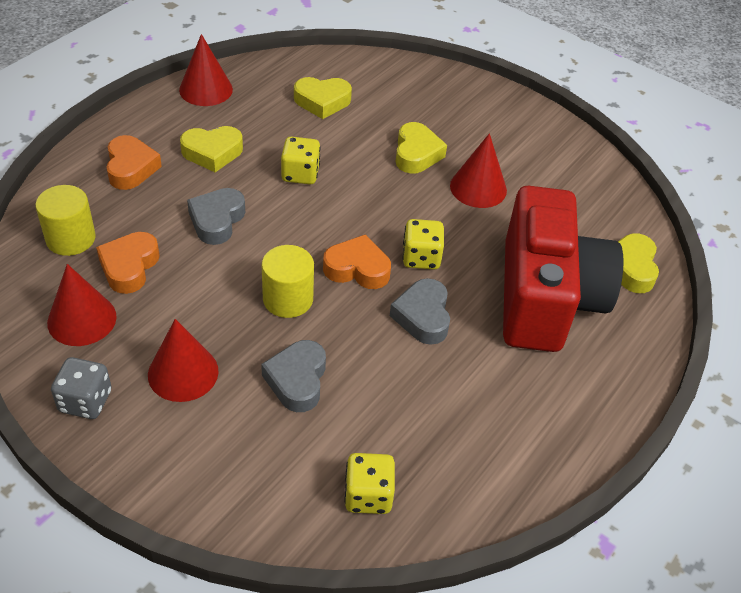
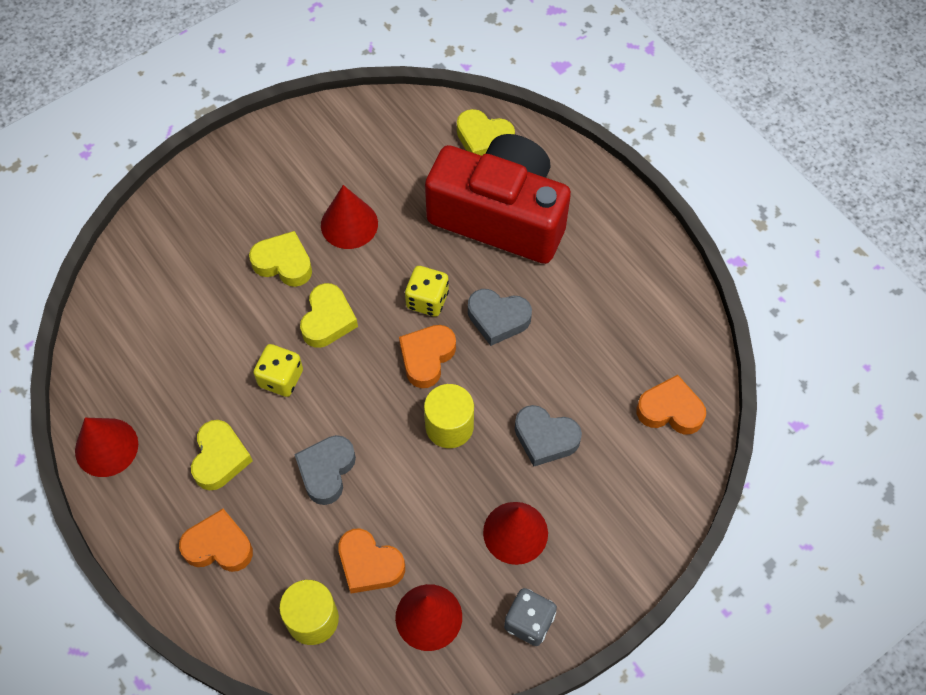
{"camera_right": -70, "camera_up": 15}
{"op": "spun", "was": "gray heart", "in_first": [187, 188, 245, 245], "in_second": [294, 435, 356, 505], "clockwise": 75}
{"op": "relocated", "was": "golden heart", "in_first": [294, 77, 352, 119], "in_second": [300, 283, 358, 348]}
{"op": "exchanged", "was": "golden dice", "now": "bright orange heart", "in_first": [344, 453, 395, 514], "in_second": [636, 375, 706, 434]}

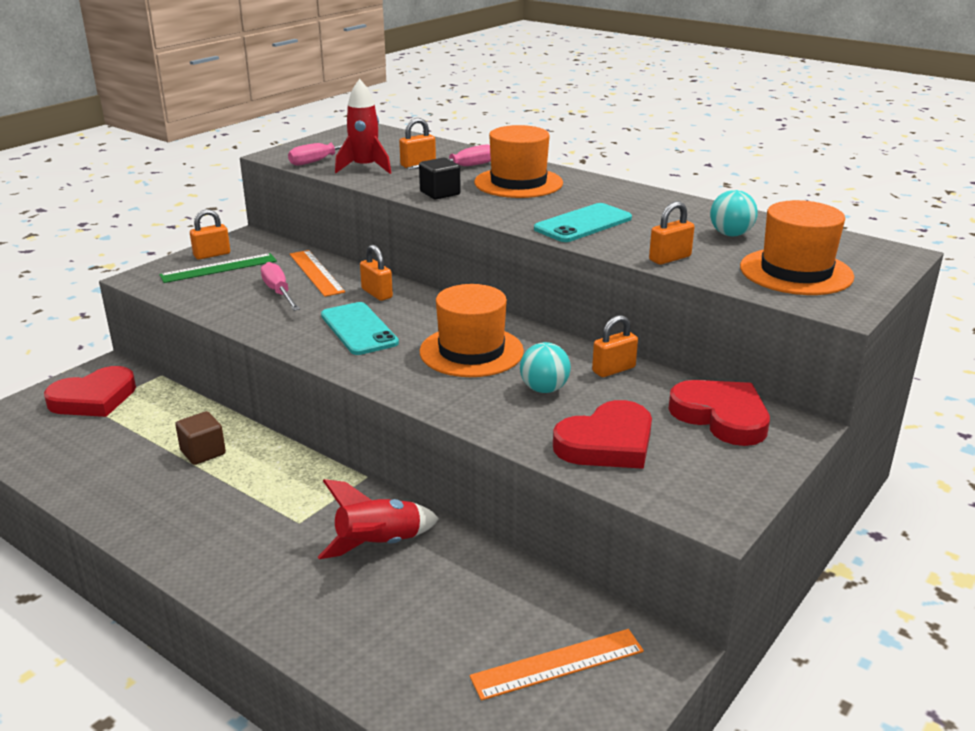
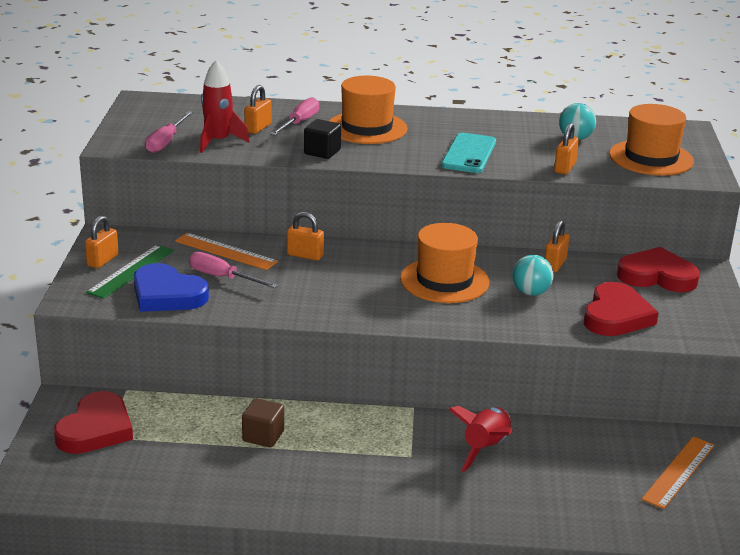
{"camera_right": -35, "camera_up": 0}
{"op": "appeared", "now": "cobalt heart", "in_second": [134, 263, 209, 312]}
{"op": "missing", "was": "aqua phone", "in_first": [321, 302, 399, 355]}

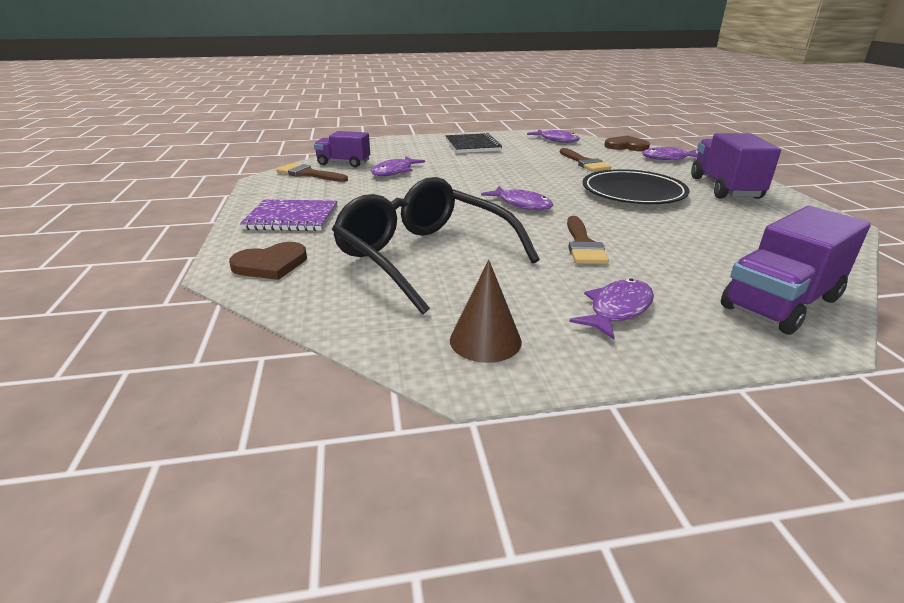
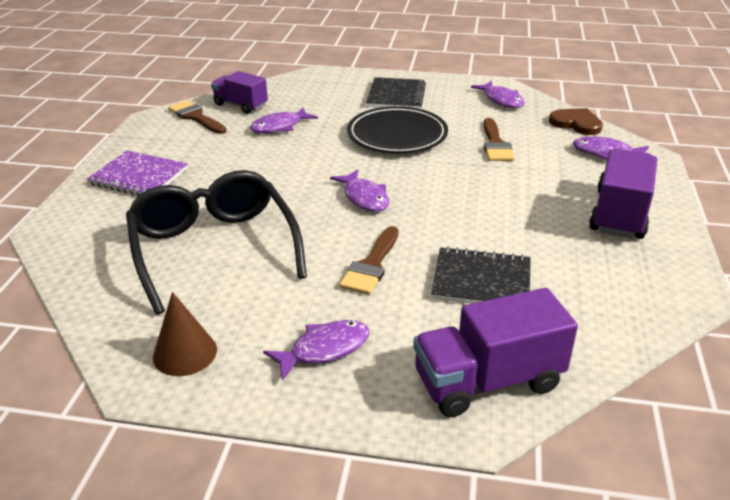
{"camera_right": 20, "camera_up": 5}
{"op": "relocated", "was": "black dinner plate", "in_first": [583, 169, 690, 204], "in_second": [347, 106, 448, 153]}
{"op": "appeared", "now": "black exercise book", "in_second": [431, 247, 531, 304]}
{"op": "missing", "was": "brown heart", "in_first": [229, 242, 307, 280]}

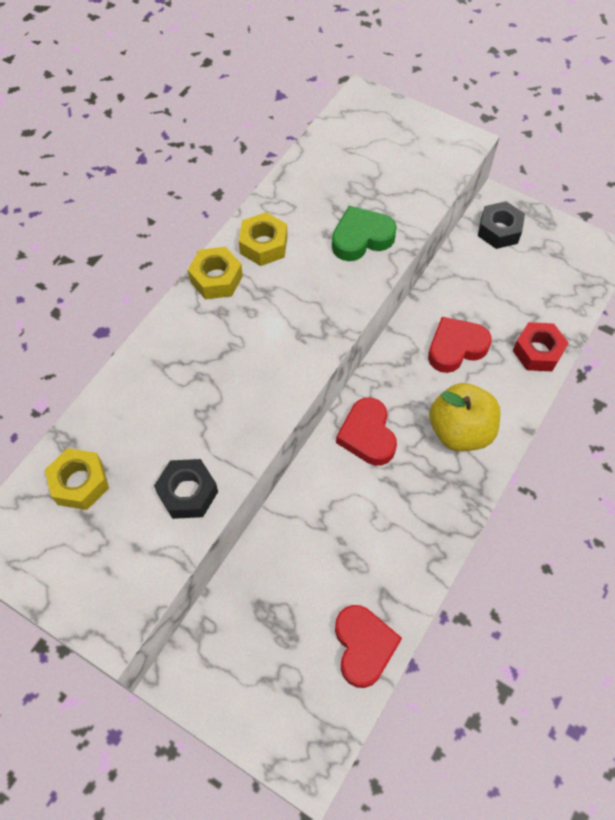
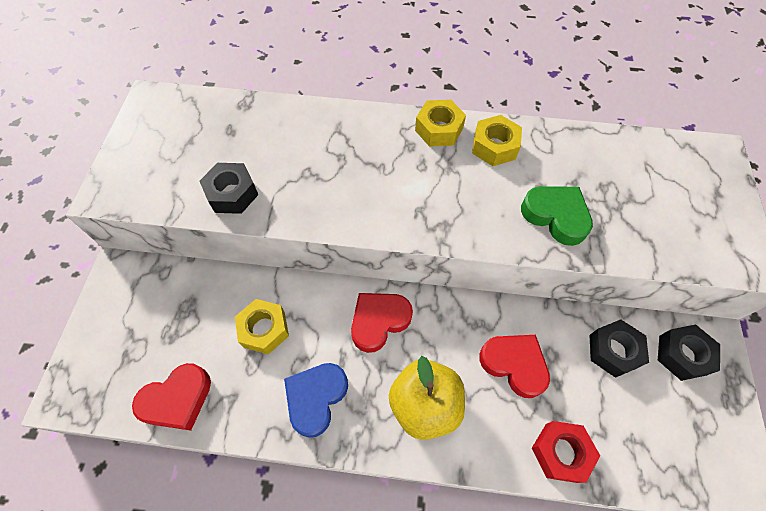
{"camera_right": 65, "camera_up": 0}
{"op": "relocated", "was": "golden hexagon nut", "in_first": [45, 448, 109, 510], "in_second": [235, 299, 289, 355]}
{"op": "appeared", "now": "cobalt heart", "in_second": [284, 363, 348, 438]}
{"op": "appeared", "now": "black hexagon nut", "in_second": [589, 319, 649, 378]}

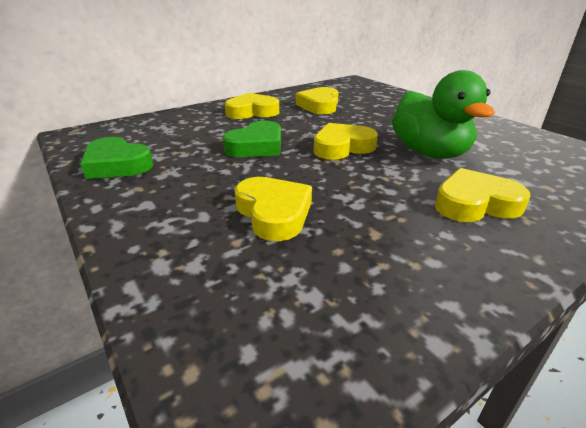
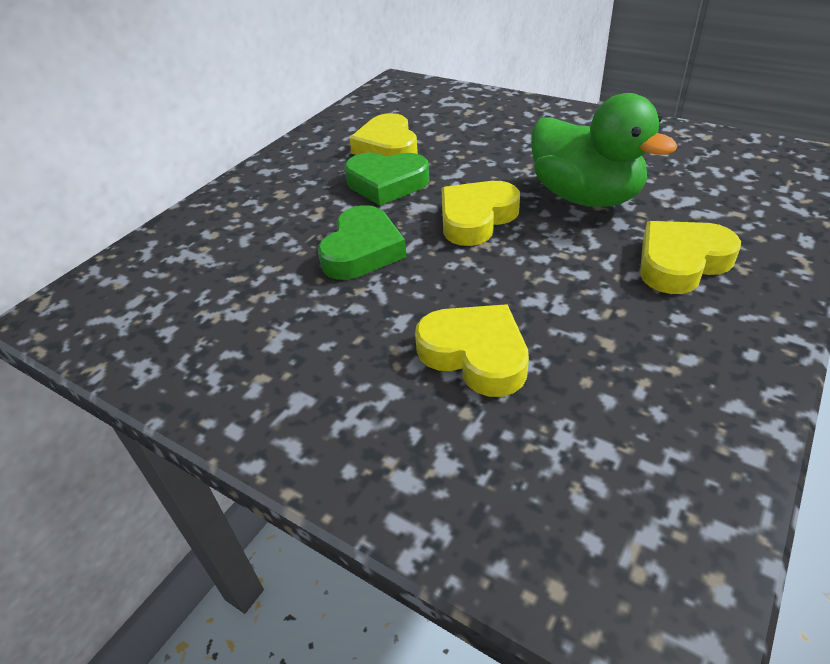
{"camera_right": -20, "camera_up": 10}
{"op": "relocated", "was": "green heart", "in_first": [80, 137, 153, 179], "in_second": [345, 153, 429, 206]}
{"op": "missing", "was": "golden heart", "in_first": [225, 93, 279, 119]}

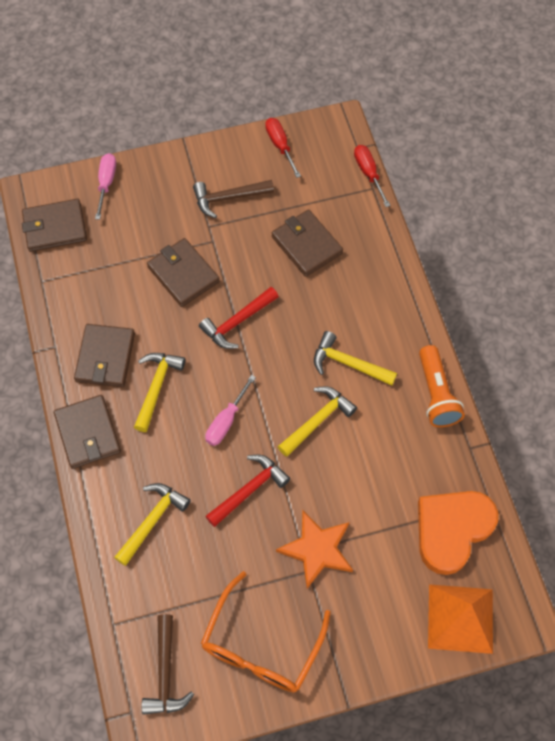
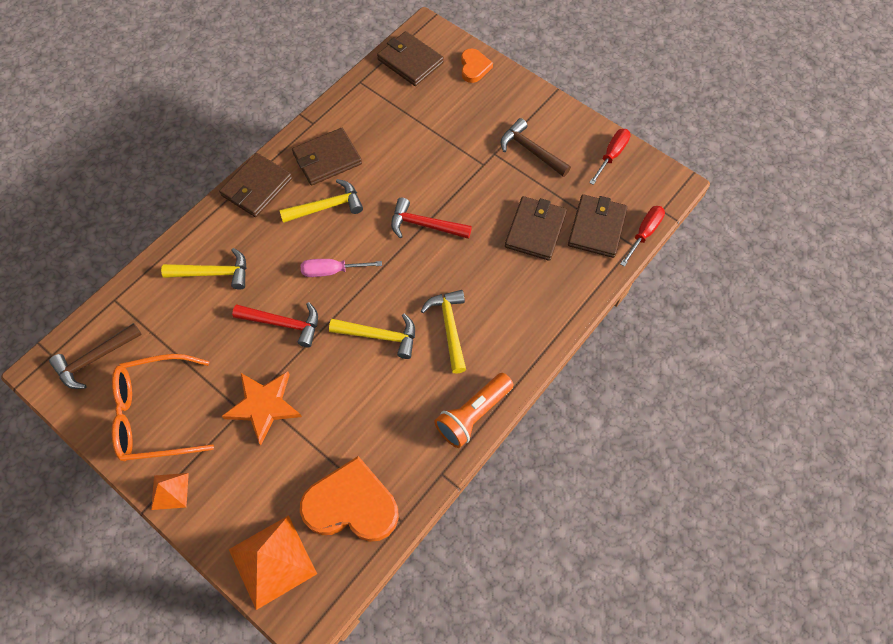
{"camera_right": 55, "camera_up": 0}
{"op": "appeared", "now": "bright orange solid pyramid", "in_second": [151, 473, 189, 510]}
{"op": "exchanged", "was": "rose-pink flat screwdriver", "now": "bright orange heart", "in_first": [95, 153, 116, 220], "in_second": [461, 48, 493, 83]}
{"op": "relocated", "was": "brown wallet", "in_first": [147, 238, 220, 307], "in_second": [568, 194, 628, 258]}

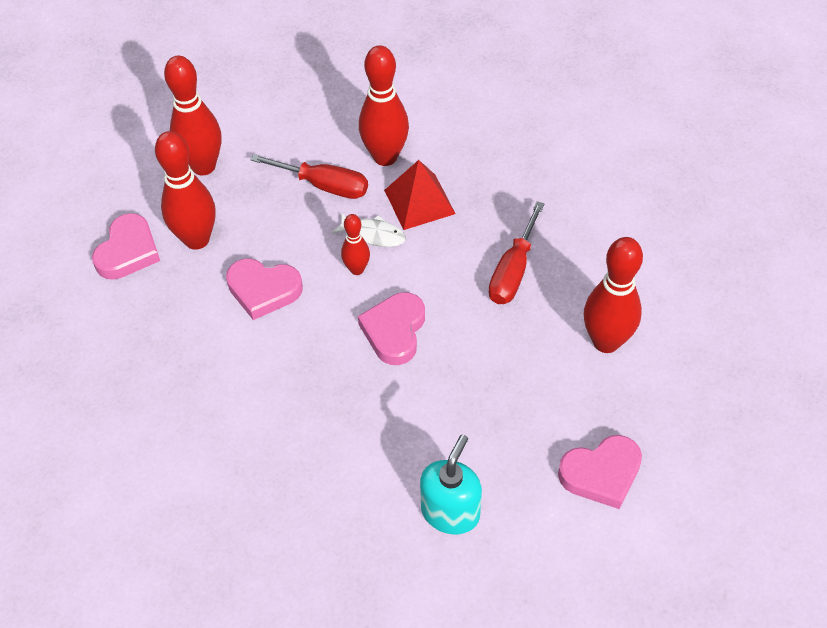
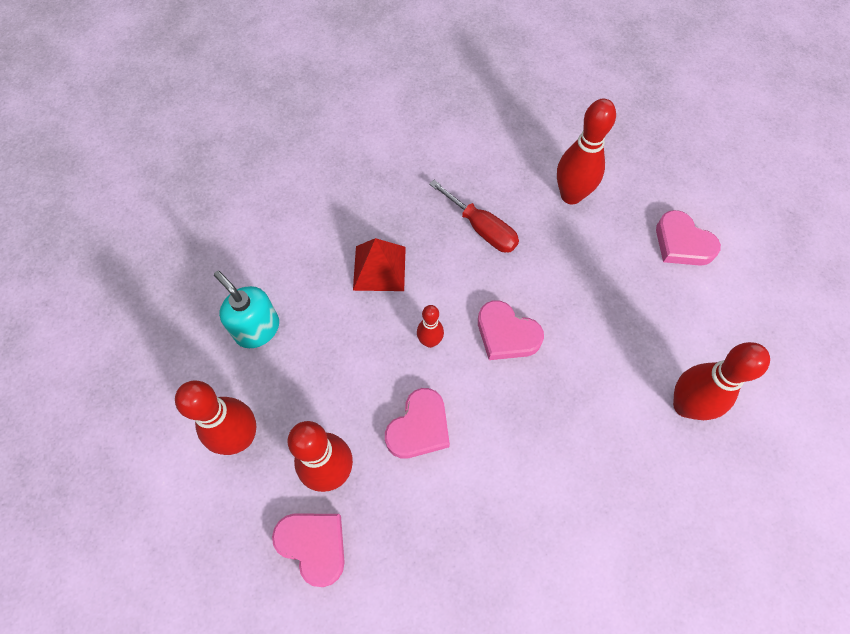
{"camera_right": -70, "camera_up": 10}
{"op": "relocated", "was": "aqua soap dispenser", "in_first": [420, 435, 482, 535], "in_second": [214, 271, 279, 348]}
{"op": "spun", "was": "rose-pink heart", "in_first": [558, 435, 642, 509], "in_second": [656, 210, 721, 266], "clockwise": 135}
{"op": "relocated", "was": "crimson tenpin", "in_first": [359, 45, 409, 166], "in_second": [673, 342, 770, 420]}
{"op": "missing", "was": "crimson flat screwdriver", "in_first": [250, 154, 368, 199]}
{"op": "missing", "was": "white fish", "in_first": [332, 213, 406, 247]}

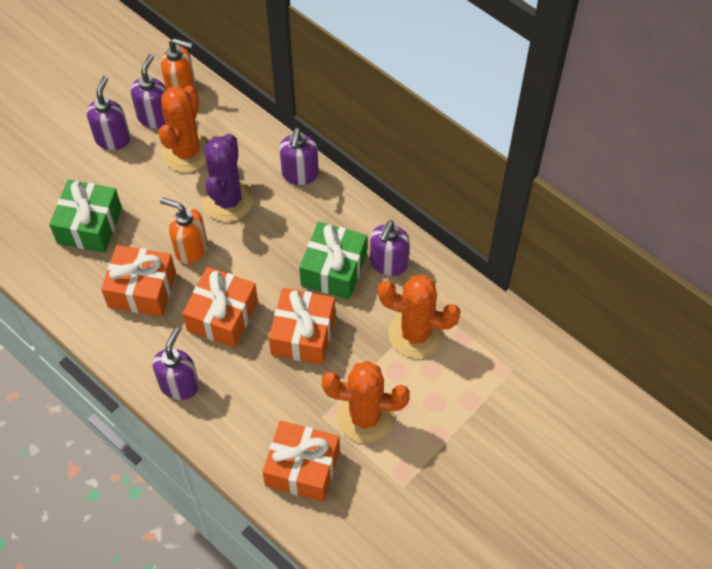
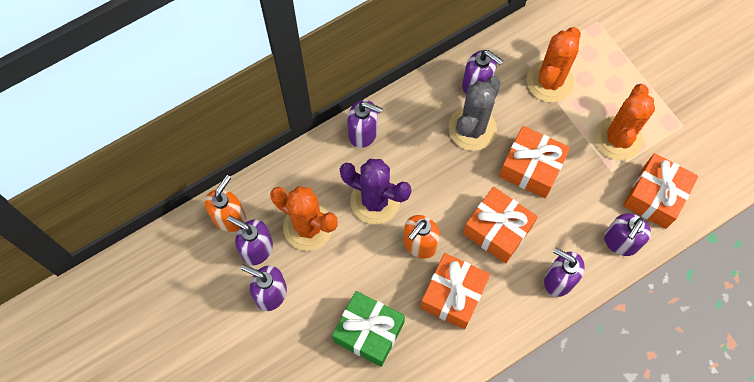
{"camera_right": -75, "camera_up": 10}
{"op": "exchanged", "was": "green present", "now": "gray saguaro cactus", "in_first": [299, 222, 367, 300], "in_second": [449, 76, 501, 151]}
{"op": "appeared", "now": "royal purple soap dispenser", "in_second": [604, 213, 651, 256]}

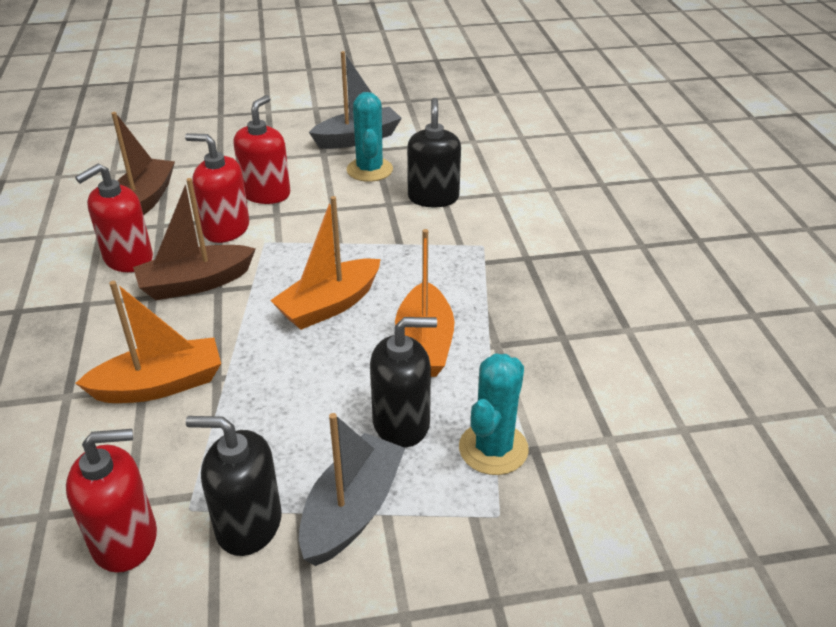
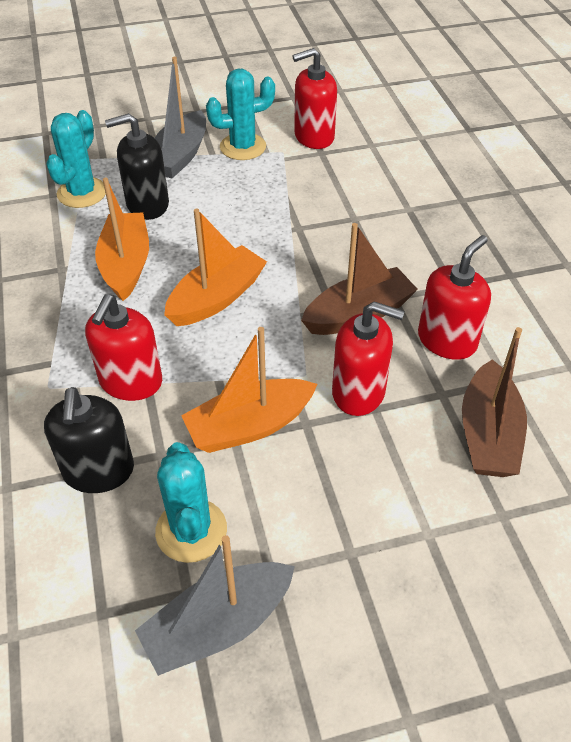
{"camera_right": 175, "camera_up": 10}
{"op": "relocated", "was": "crimson soap dispenser", "in_first": [233, 95, 290, 204], "in_second": [85, 294, 162, 401]}
{"op": "relocated", "was": "bright orange boat", "in_first": [75, 281, 221, 403], "in_second": [181, 327, 317, 453]}
{"op": "exchanged", "was": "black soap dispenser", "now": "aqua saguaro cactus", "in_first": [186, 416, 282, 556], "in_second": [206, 68, 275, 160]}

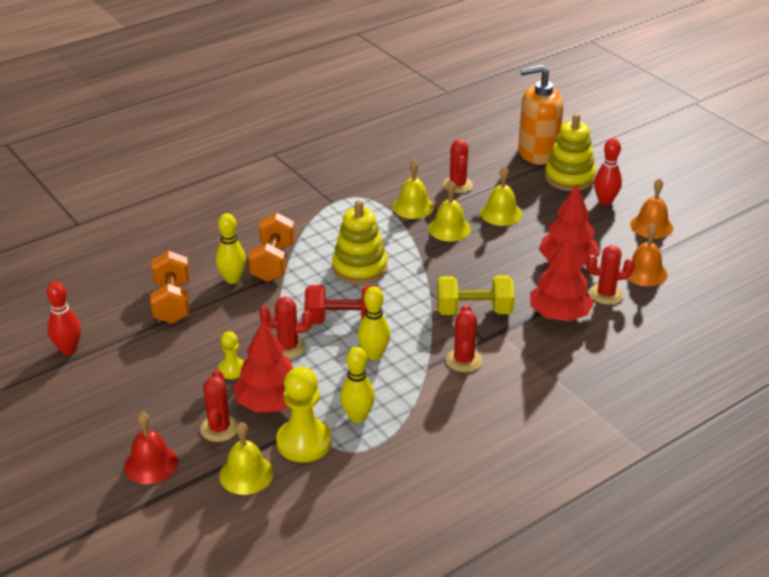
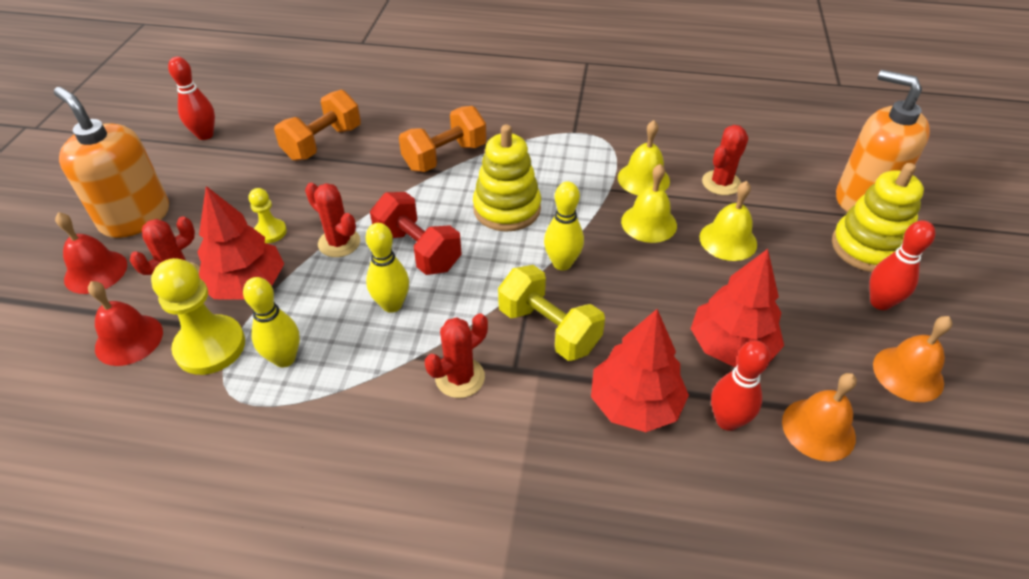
{"camera_right": 45, "camera_up": 10}
{"op": "appeared", "now": "bright orange soap dispenser", "in_second": [54, 87, 169, 238]}
{"op": "colour", "was": "golden hand bell", "now": "crimson hand bell", "in_first": [219, 422, 274, 495], "in_second": [88, 281, 163, 366]}
{"op": "relocated", "was": "golden tenpin", "in_first": [216, 213, 246, 284], "in_second": [544, 182, 584, 271]}
{"op": "exchanged", "was": "crimson saguaro cactus", "now": "crimson tenpin", "in_first": [586, 245, 635, 305], "in_second": [711, 341, 771, 431]}

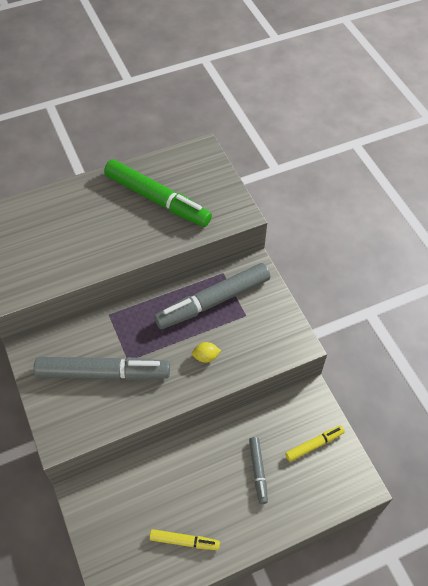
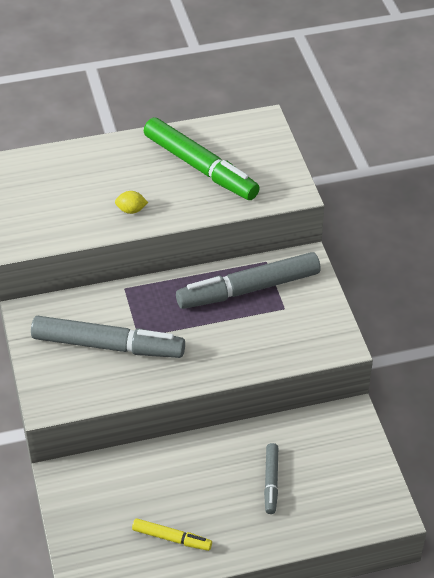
{"camera_right": 10, "camera_up": -10}
{"op": "relocated", "was": "golden citrus fruit", "in_first": [192, 342, 221, 363], "in_second": [115, 191, 148, 214]}
{"op": "missing", "was": "golden felt pen", "in_first": [285, 425, 345, 462]}

